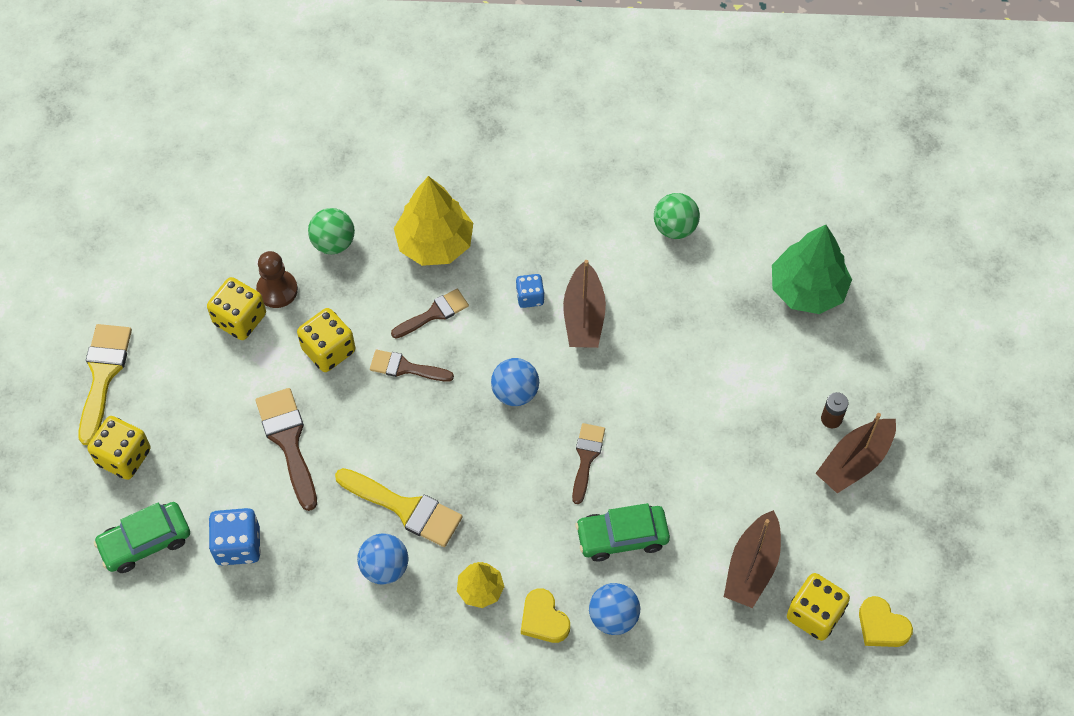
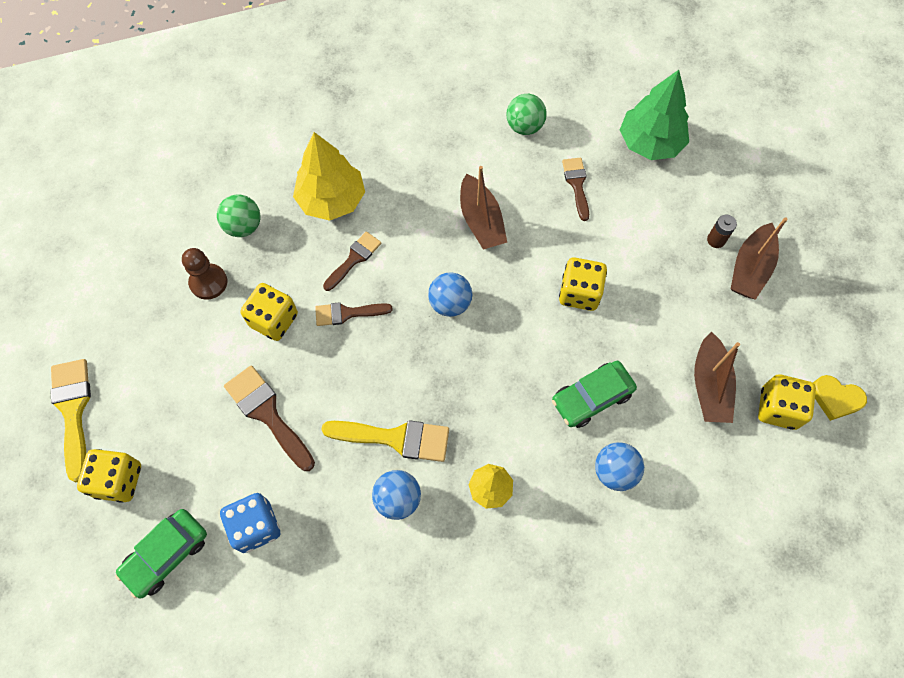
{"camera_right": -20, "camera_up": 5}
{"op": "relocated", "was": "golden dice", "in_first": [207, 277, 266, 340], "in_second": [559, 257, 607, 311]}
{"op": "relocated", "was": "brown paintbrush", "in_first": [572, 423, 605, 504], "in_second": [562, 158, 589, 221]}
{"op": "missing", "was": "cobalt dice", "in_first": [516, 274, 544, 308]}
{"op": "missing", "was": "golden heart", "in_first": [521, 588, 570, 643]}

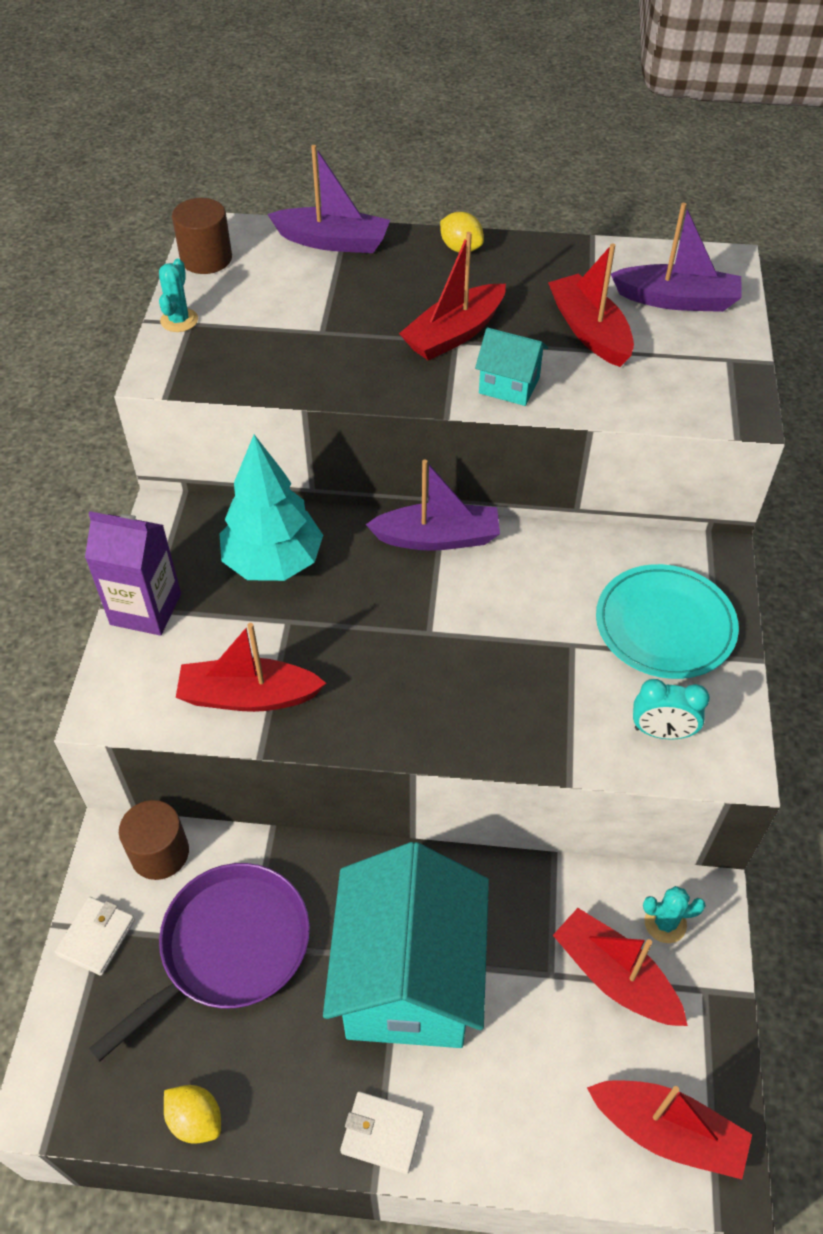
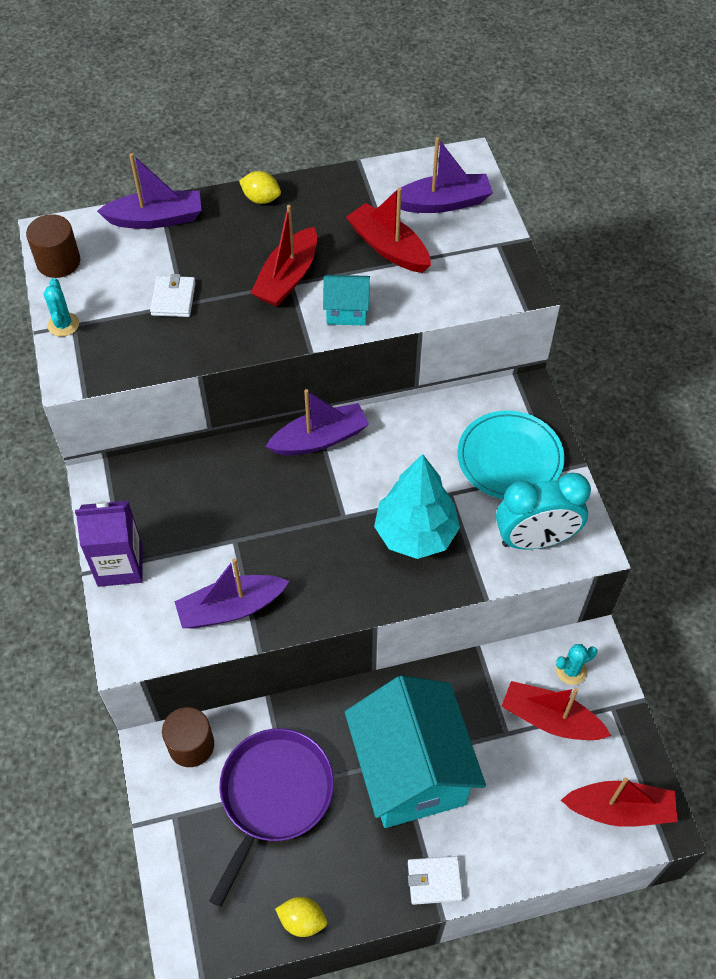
{"camera_right": -20, "camera_up": 5}
{"op": "relocated", "was": "white wallet", "in_first": [55, 897, 135, 976], "in_second": [150, 274, 196, 317]}
{"op": "colour", "was": "crimson boat", "now": "royal purple boat", "in_first": [176, 623, 326, 712], "in_second": [174, 558, 289, 628]}
{"op": "relocated", "was": "aqua tree", "in_first": [219, 435, 323, 581], "in_second": [374, 454, 460, 559]}
{"op": "size", "was": "aqua bedside clock", "in_first": [633, 679, 710, 739], "in_second": [496, 473, 591, 550], "ratio": 1.72}

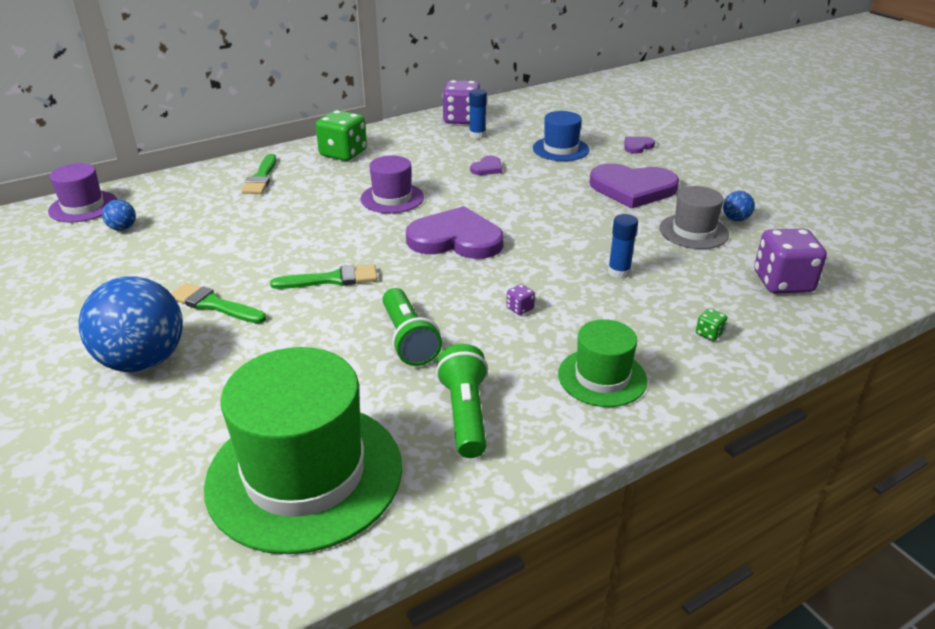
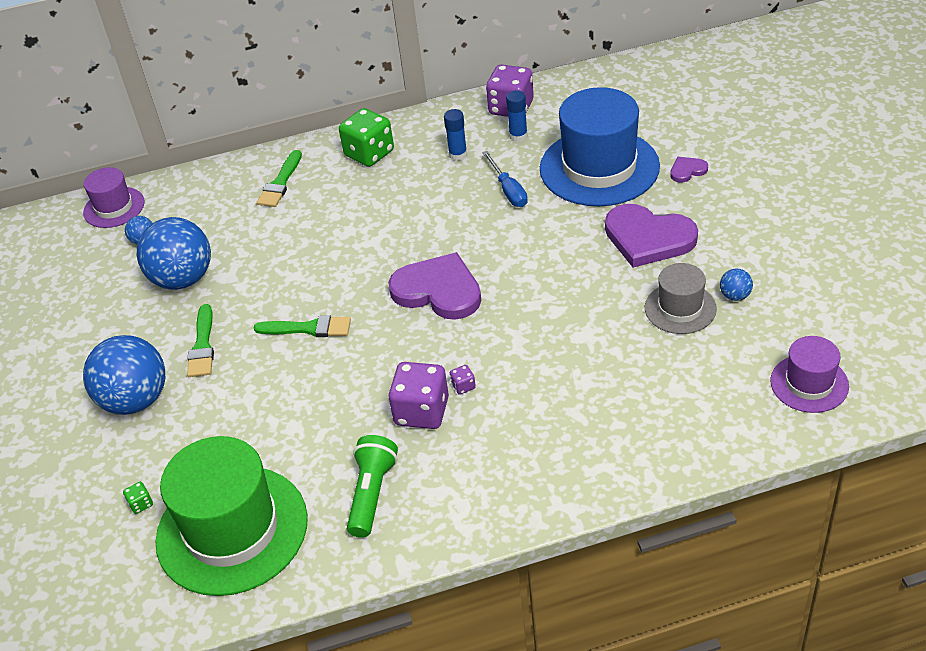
{"camera_right": 20, "camera_up": 10}
{"op": "relocated", "was": "green dice", "in_first": [696, 308, 727, 341], "in_second": [123, 482, 153, 514]}
{"op": "appeared", "now": "cobalt sphere", "in_second": [137, 217, 211, 290]}
{"op": "spun", "was": "green paintbrush", "in_first": [171, 283, 266, 323], "in_second": [187, 304, 214, 377], "clockwise": -135}
{"op": "relocated", "was": "royal purple dice", "in_first": [754, 229, 827, 293], "in_second": [388, 362, 449, 429]}
{"op": "relocated", "was": "cobalt stick of glue", "in_first": [608, 214, 638, 279], "in_second": [444, 109, 467, 161]}
{"op": "exchanged", "was": "royal purple heart", "now": "cobalt flat screwdriver", "in_first": [470, 156, 502, 175], "in_second": [482, 151, 528, 207]}
{"op": "size", "was": "cobalt top hat", "in_first": [533, 111, 589, 161], "in_second": [540, 87, 660, 206], "ratio": 1.91}
{"op": "relocated", "was": "royal purple top hat", "in_first": [361, 155, 424, 213], "in_second": [770, 336, 849, 413]}
{"op": "missing", "was": "green torch", "in_first": [382, 288, 442, 366]}
{"op": "missing", "was": "green top hat", "in_first": [558, 319, 647, 407]}

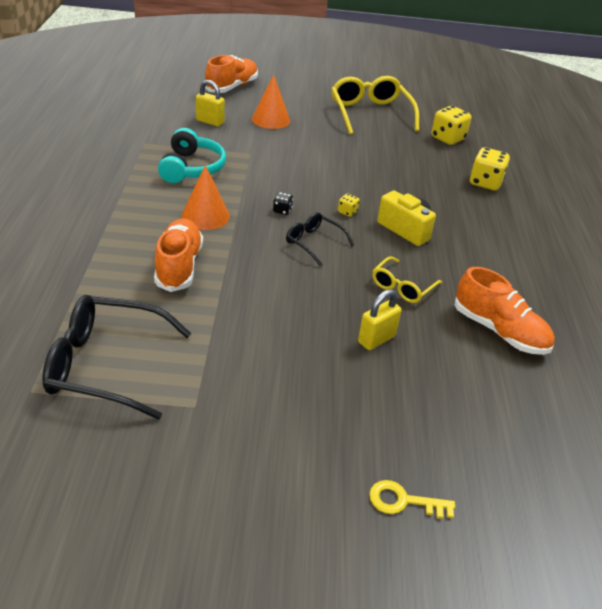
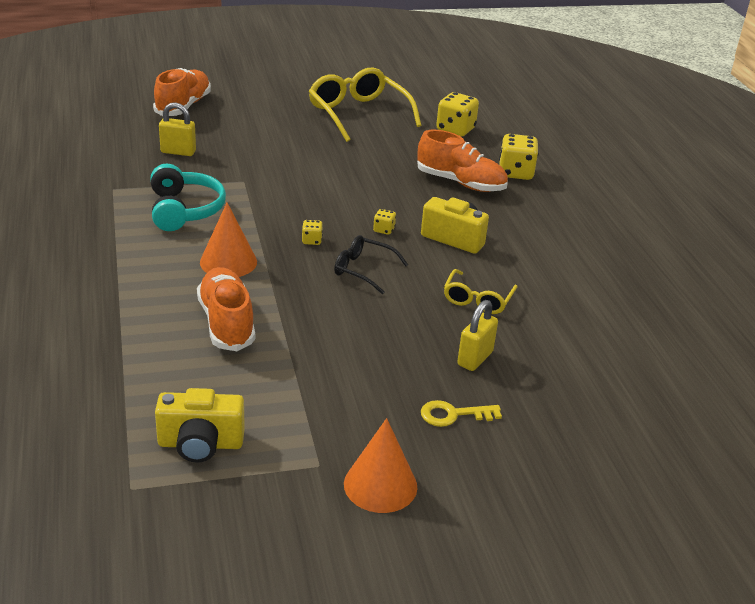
{"camera_right": -15, "camera_up": -5}
{"op": "exchanged", "was": "black glasses", "now": "golden photo camera", "in_first": [42, 295, 192, 419], "in_second": [155, 388, 245, 463]}
{"op": "colour", "was": "black dice", "now": "golden dice", "in_first": [273, 192, 293, 215], "in_second": [302, 220, 323, 245]}
{"op": "relocated", "was": "bright orange cone shape", "in_first": [252, 75, 290, 129], "in_second": [344, 418, 417, 513]}
{"op": "relocated", "was": "bright orange shoe", "in_first": [455, 267, 555, 355], "in_second": [417, 130, 508, 192]}
{"op": "relocated", "was": "golden key", "in_first": [369, 480, 455, 519], "in_second": [421, 400, 502, 427]}

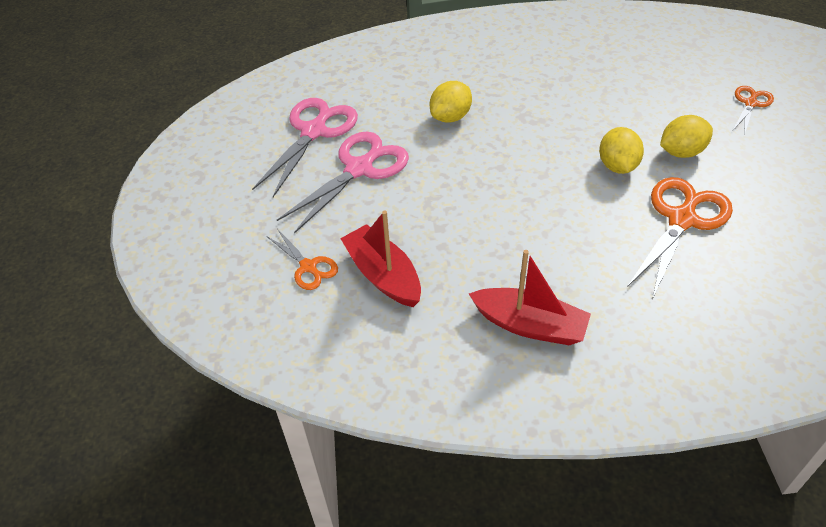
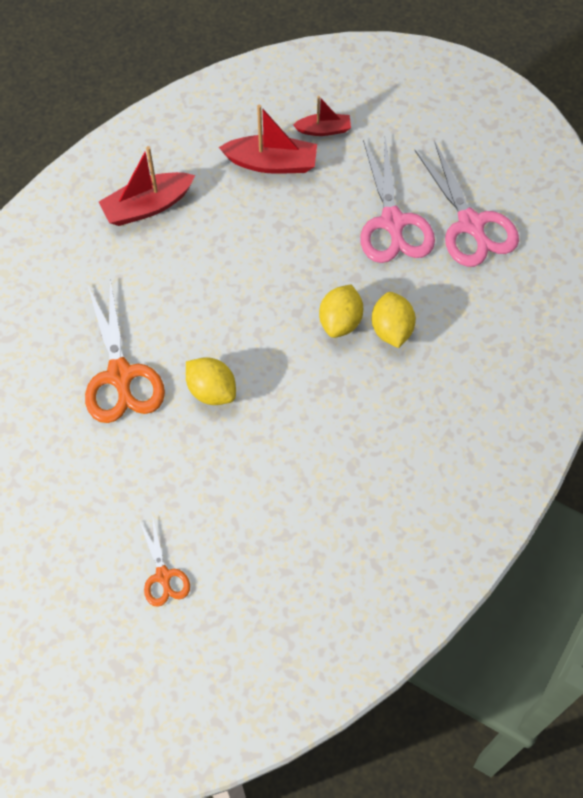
{"camera_right": 130, "camera_up": 15}
{"op": "exchanged", "was": "bright orange shears", "now": "crimson boat", "in_first": [268, 229, 338, 290], "in_second": [293, 96, 351, 136]}
{"op": "relocated", "was": "golden citrus fruit", "in_first": [660, 115, 713, 158], "in_second": [319, 284, 363, 338]}

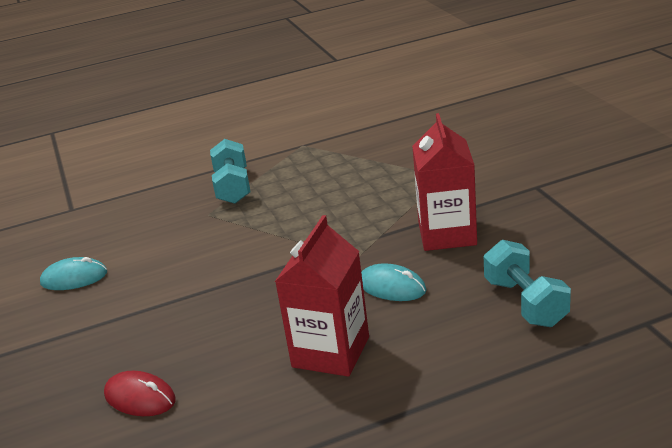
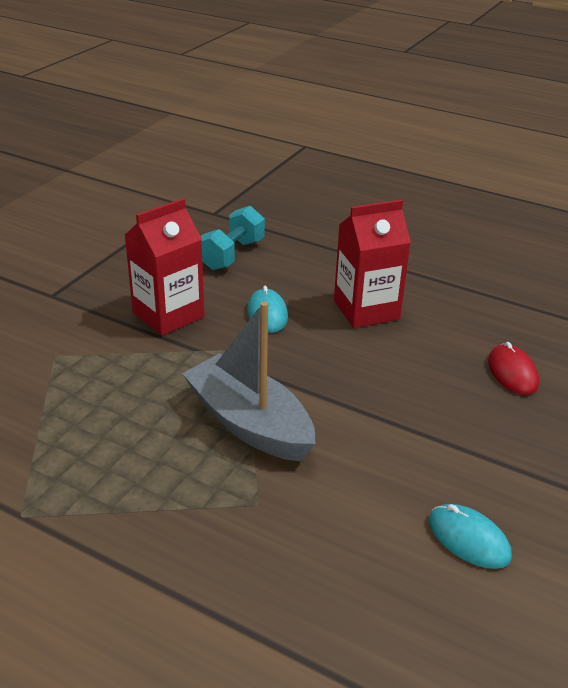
{"camera_right": -135, "camera_up": 5}
{"op": "appeared", "now": "gray boat", "in_second": [182, 301, 315, 461]}
{"op": "missing", "was": "aqua hand weight", "in_first": [210, 139, 250, 204]}

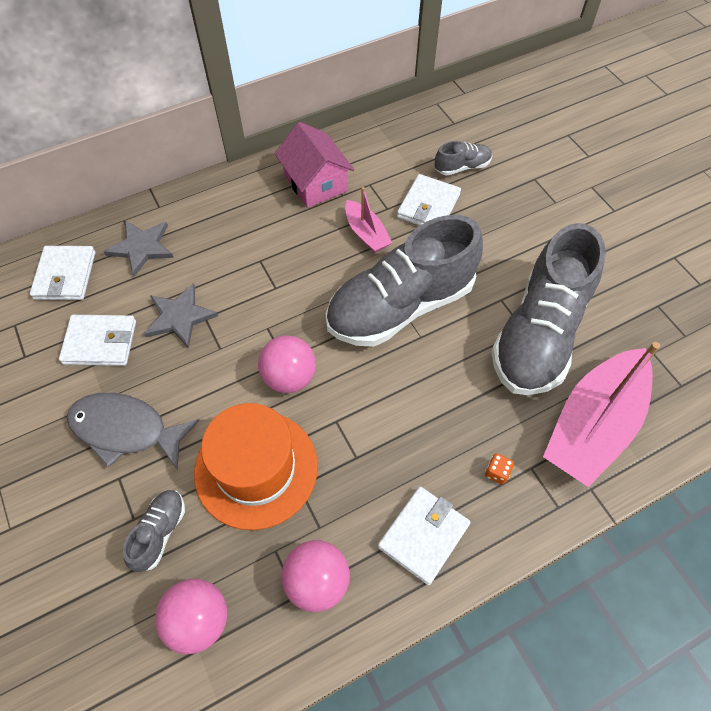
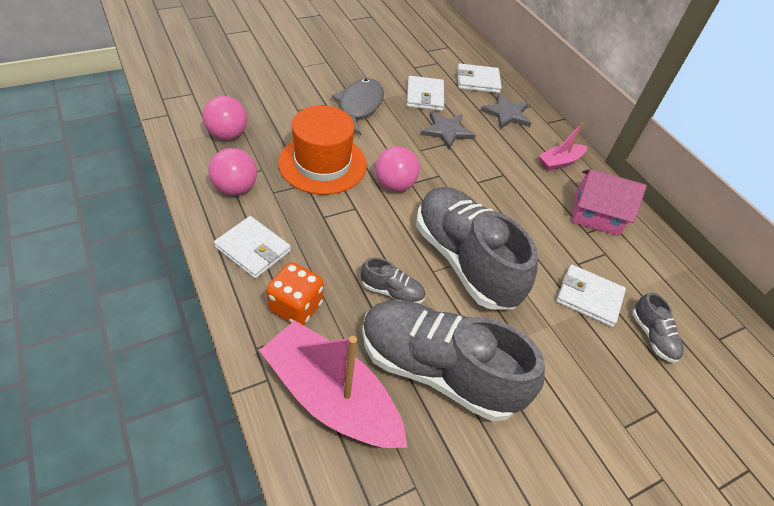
{"camera_right": 85, "camera_up": -10}
{"op": "size", "was": "bright orange dice", "in_first": [485, 453, 514, 484], "in_second": [266, 262, 324, 325], "ratio": 2.23}
{"op": "relocated", "was": "gray shoe", "in_first": [123, 490, 185, 572], "in_second": [361, 257, 425, 304]}
{"op": "relocated", "was": "rose-pink boat", "in_first": [345, 187, 392, 253], "in_second": [539, 123, 587, 171]}
{"op": "spun", "was": "rose-pink toy house", "in_first": [275, 122, 355, 208], "in_second": [572, 169, 647, 236], "clockwise": 45}

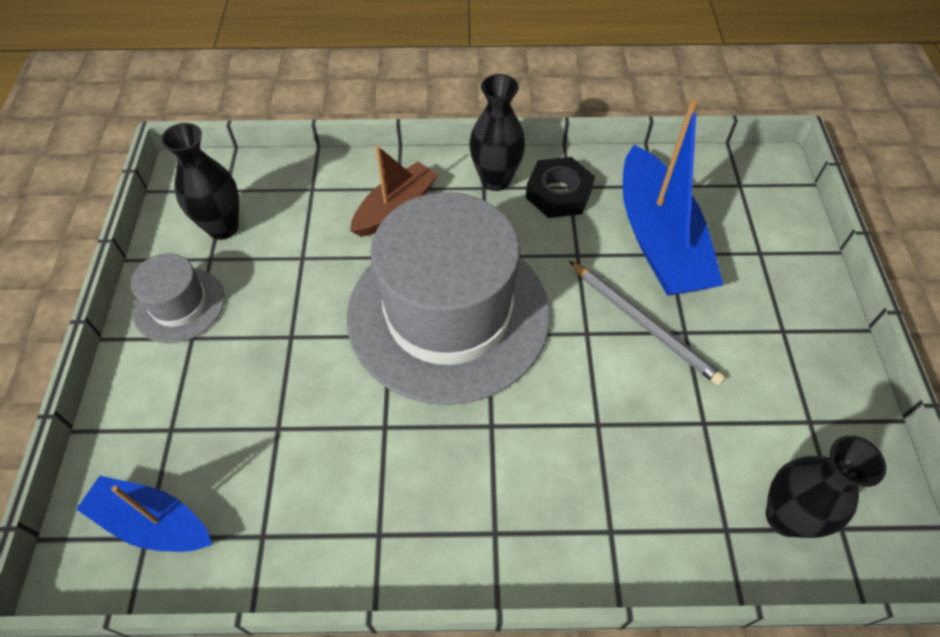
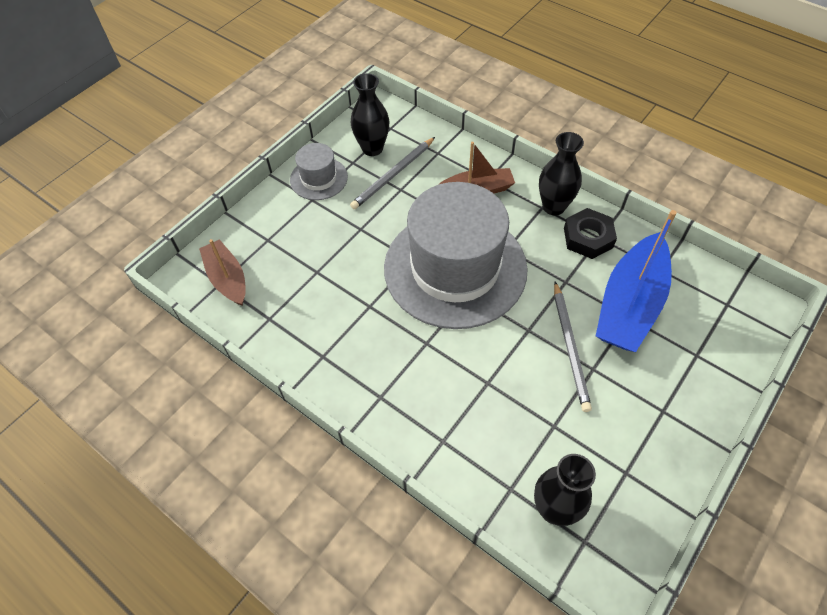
{"camera_right": 40, "camera_up": 0}
{"op": "colour", "was": "cobalt boat", "now": "brown boat", "in_first": [76, 476, 212, 552], "in_second": [199, 239, 246, 306]}
{"op": "appeared", "now": "gray lead pencil", "in_second": [350, 137, 435, 209]}

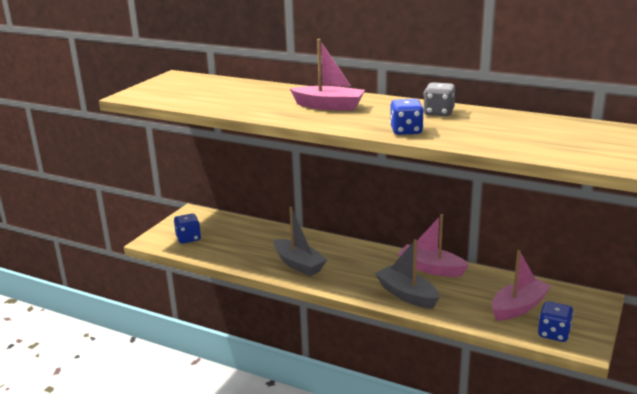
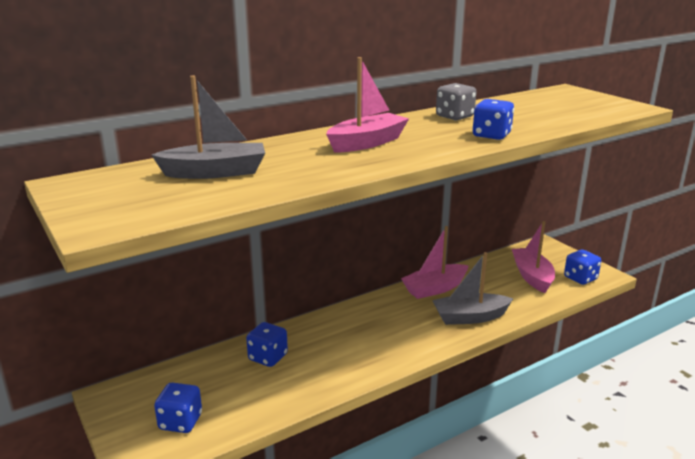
{"camera_right": -60, "camera_up": 0}
{"op": "relocated", "was": "gray boat", "in_first": [274, 207, 327, 276], "in_second": [152, 75, 265, 179]}
{"op": "appeared", "now": "cobalt dice", "in_second": [246, 322, 288, 367]}

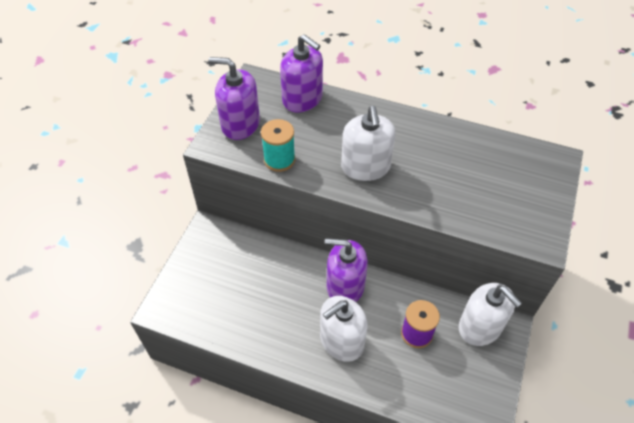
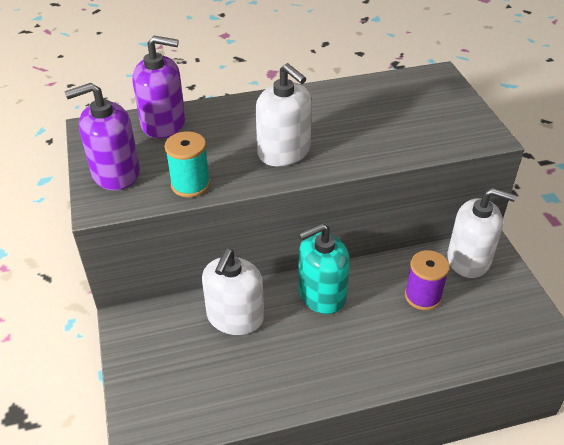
{"camera_right": -35, "camera_up": -10}
{"op": "relocated", "was": "white soap dispenser", "in_first": [320, 296, 367, 362], "in_second": [202, 249, 264, 335]}
{"op": "colour", "was": "royal purple soap dispenser", "now": "aqua soap dispenser", "in_first": [325, 238, 368, 302], "in_second": [298, 223, 350, 314]}

